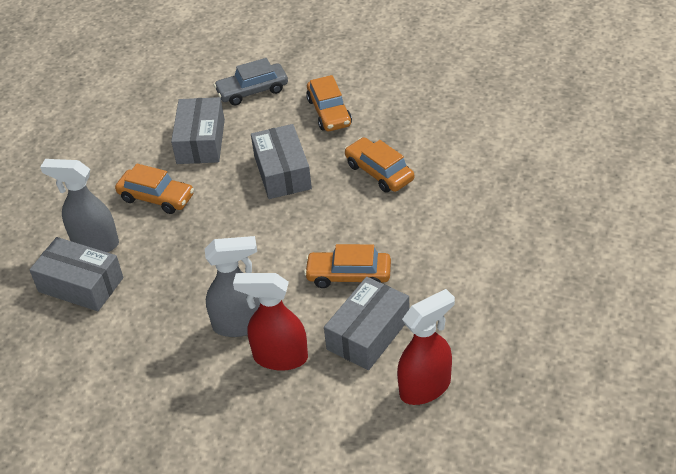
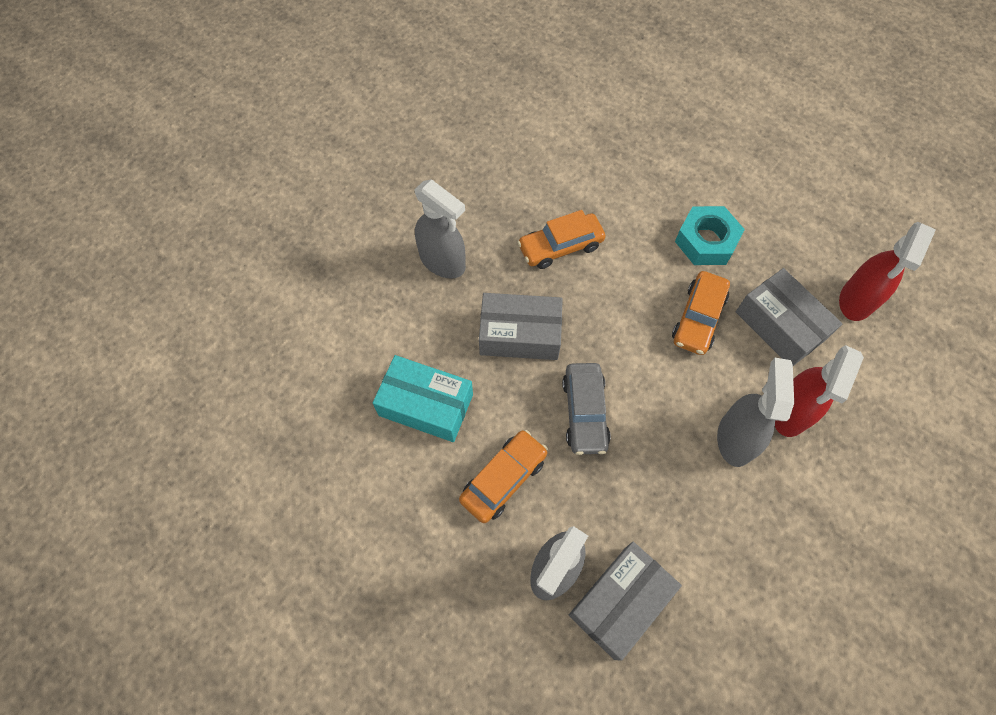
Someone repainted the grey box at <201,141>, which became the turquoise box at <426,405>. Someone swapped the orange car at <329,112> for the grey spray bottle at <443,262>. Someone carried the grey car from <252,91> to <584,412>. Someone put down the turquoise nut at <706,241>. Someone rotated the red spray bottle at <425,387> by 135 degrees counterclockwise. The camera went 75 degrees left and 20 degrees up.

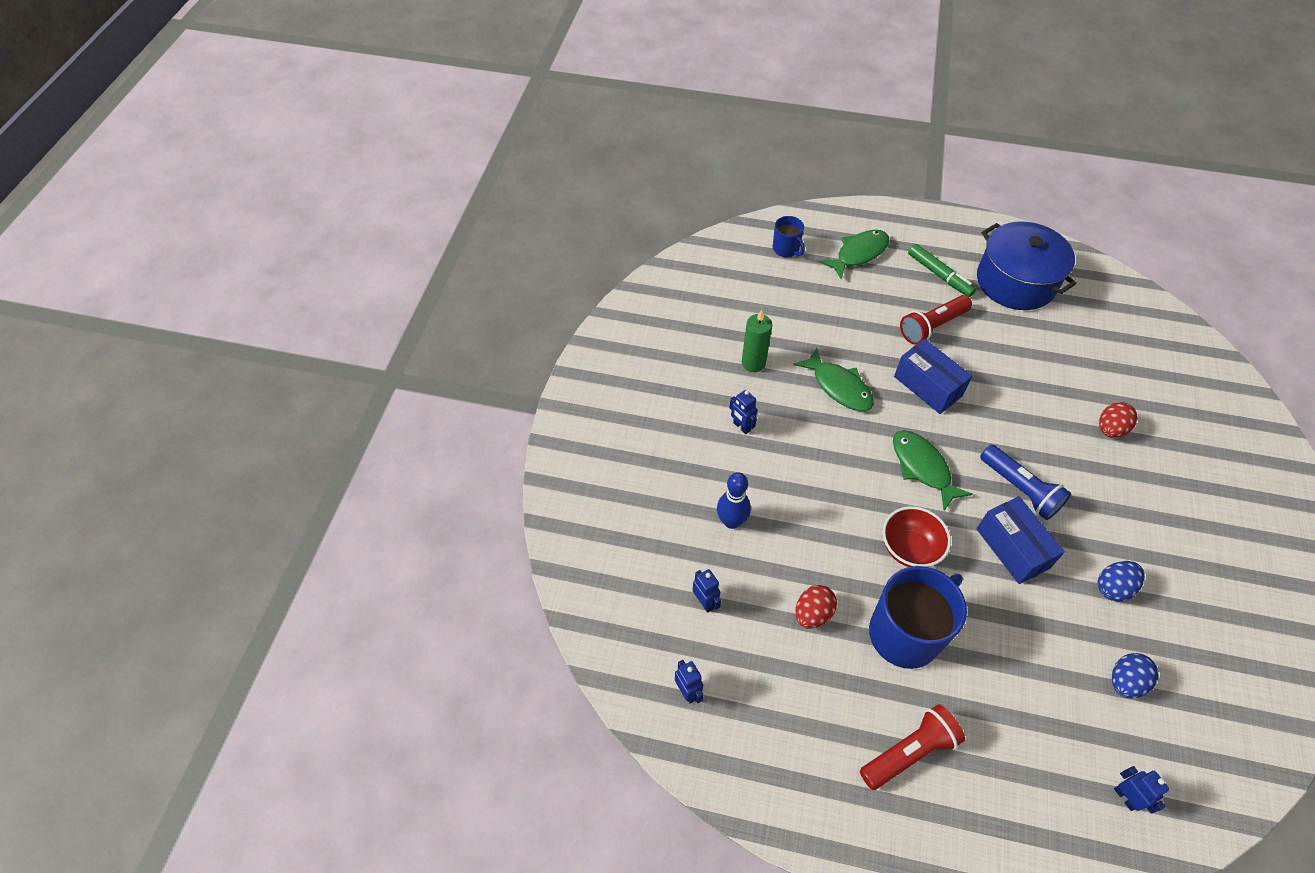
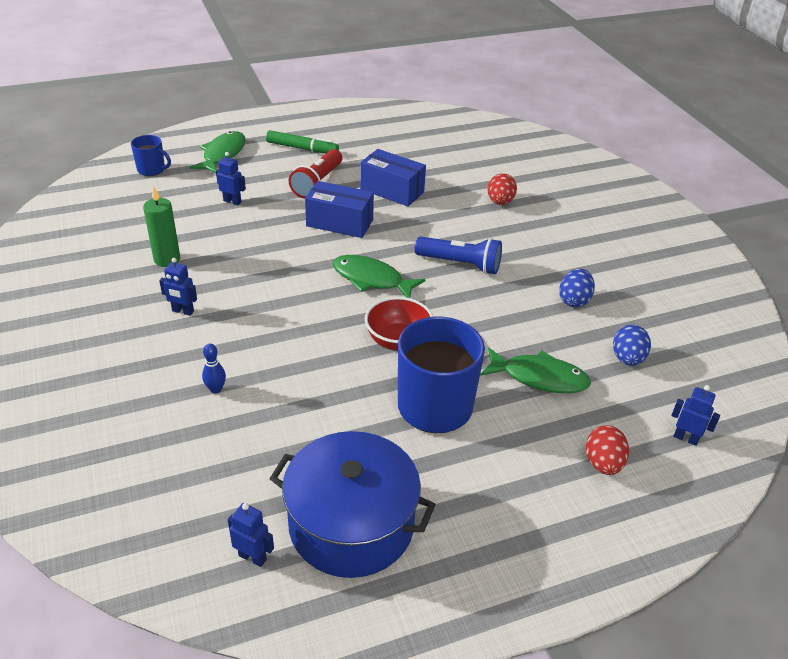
Someone scaled the blue bowling pin at <731,521> by 0.61. Someone carried the blue robot from <705,602> to <232,201>. Someone carried the blue pot from <1015,282> to <351,525>. Someone carried the blue box from <1012,548> to <392,191>. Someone carried the green fish from <839,387> to <539,377>. Someone carried the red egg from <812,614> to <603,464>. Someone took away the red flashlight at <909,751>. The camera went 35 degrees left and 15 degrees down.

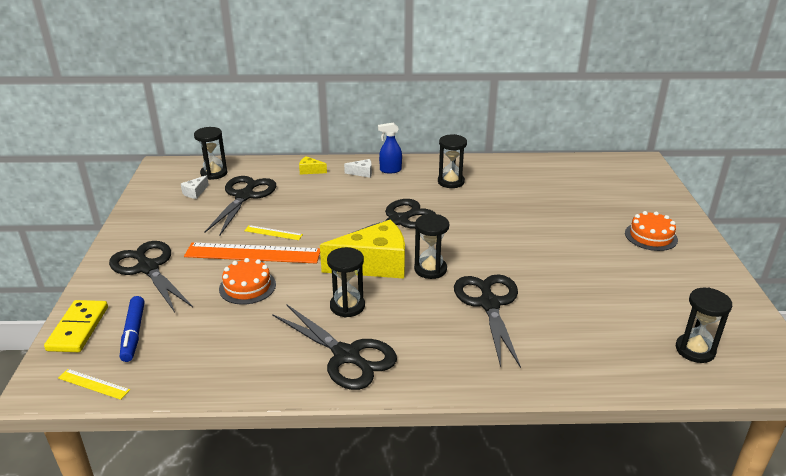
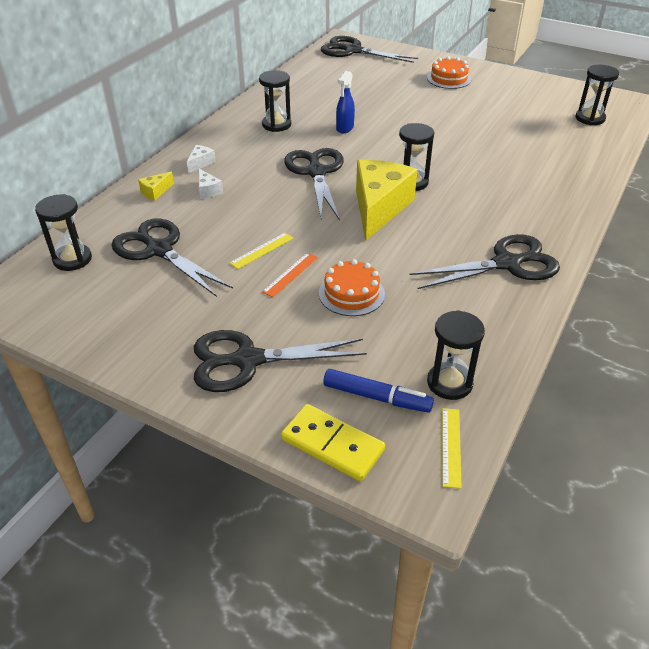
Someone carried the white cheese from <195,192> to <208,191>. Someone scaled the orange ruler at <253,253> by 0.46. Someone carried the black scissors from <489,304> to <353,51>. Someone carried the blue spray bottle from <390,170> to <344,128>. Someone carried the black hourglass from <347,306> to <449,383>. Someone rotated the yellow ruler at <93,384> by 45 degrees counterclockwise. The camera went 60 degrees left and 10 degrees up.

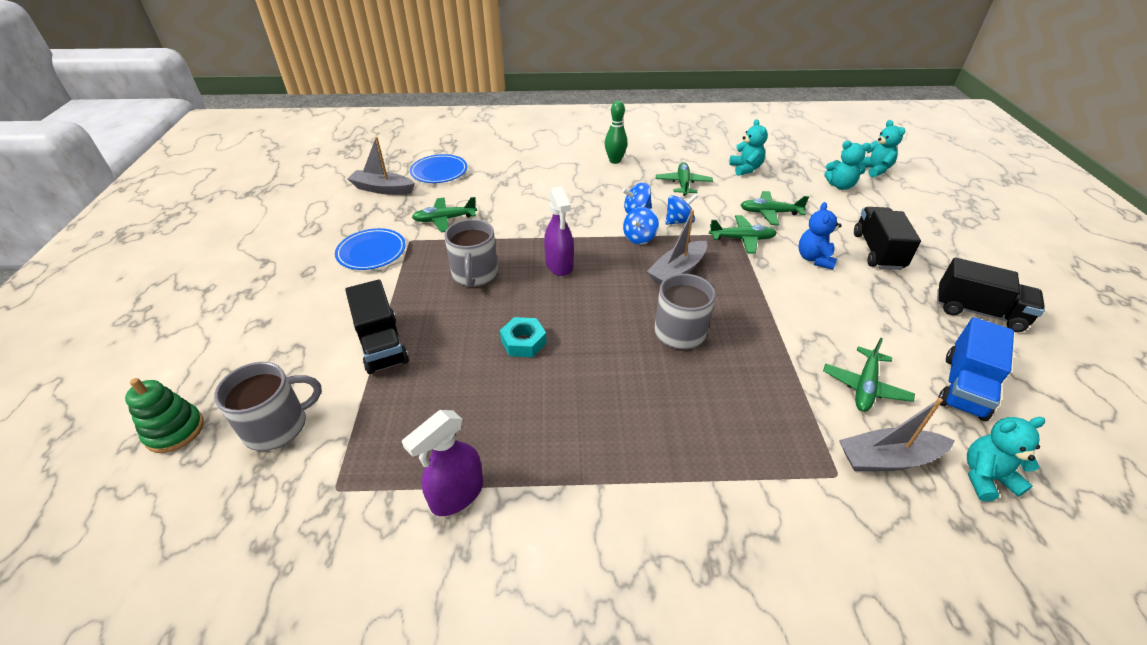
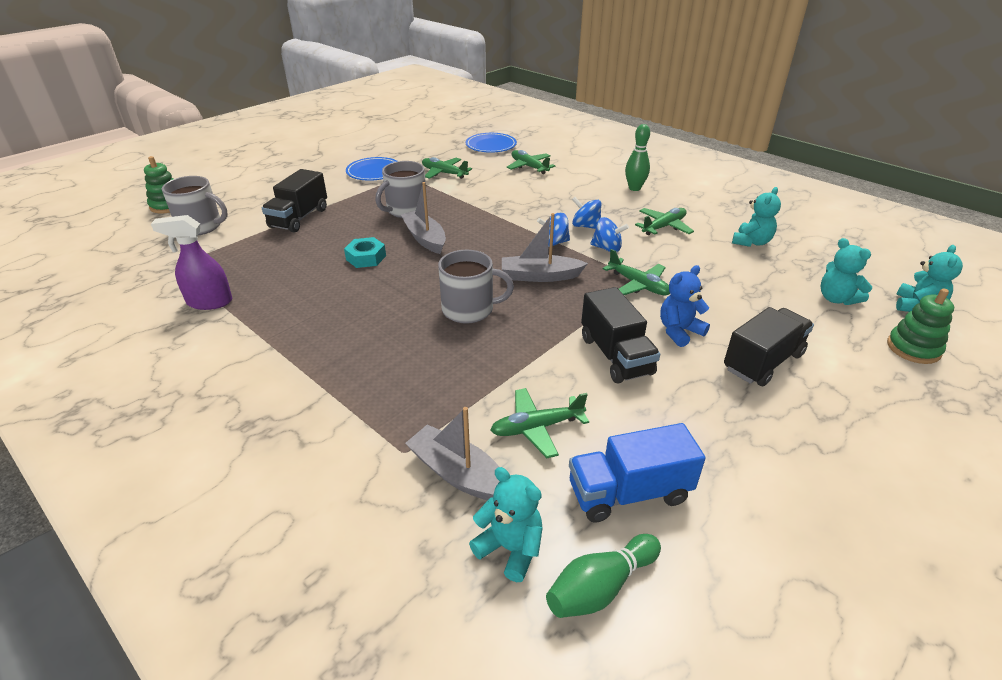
Someone carried the grey boat from <382,189> to <425,238>. Someone carried the green plane from <769,213> to <529,167>. Someone put down the green bowling pin at <600,587>. Someone carried the black truck from <978,312> to <615,355>. Someone put down the green stacking toy at <913,348>. Someone took away the purple spray bottle at <559,265>. The camera went 45 degrees right and 5 degrees down.

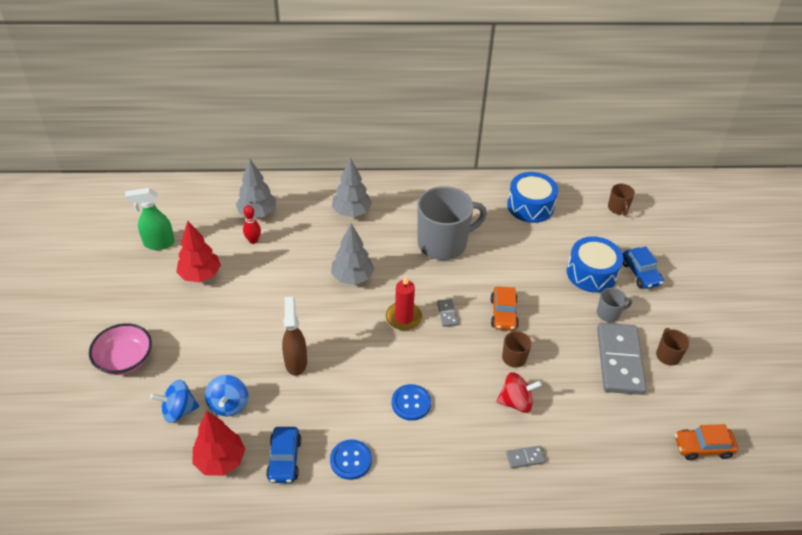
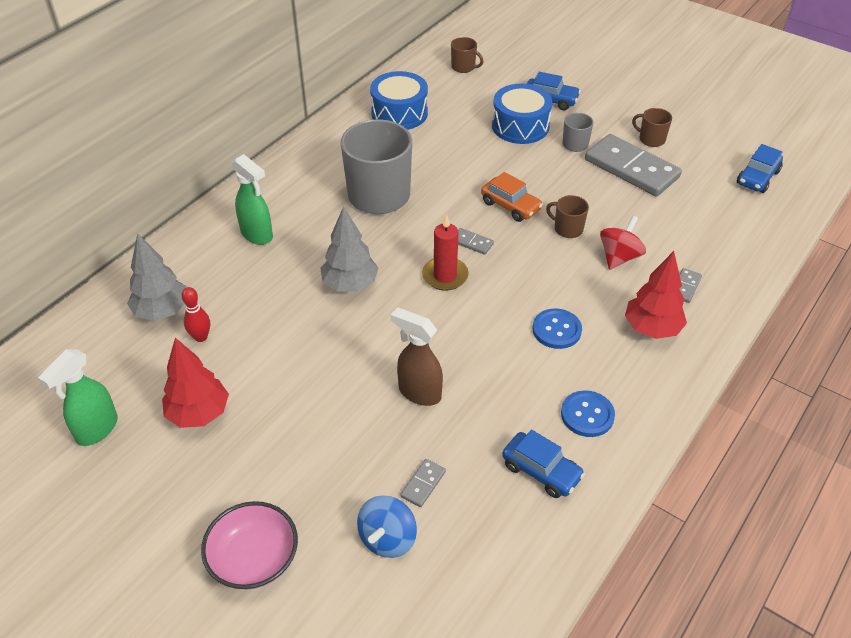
Someone swapped the grey tree at <351,212> for the green spray bottle at <257,235>. Someone swapped the blue spinning top at <229,405> for the grey domino at <423,484>. Someone carried the red tree from <220,460> to <651,328>. Someone repainted the orange car at <702,447>, which became the blue car at <757,178>. The camera went 50 degrees left and 0 degrees up.

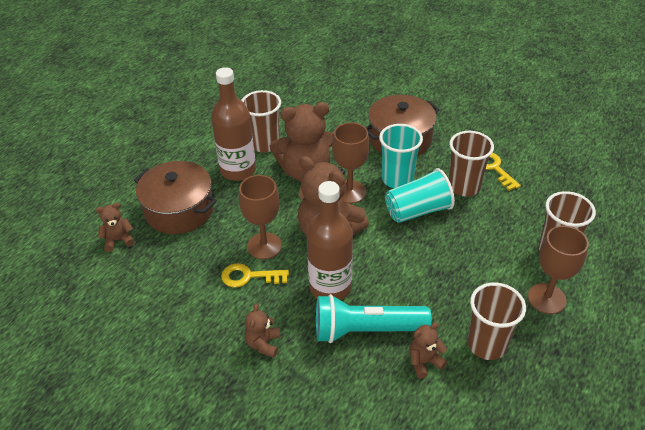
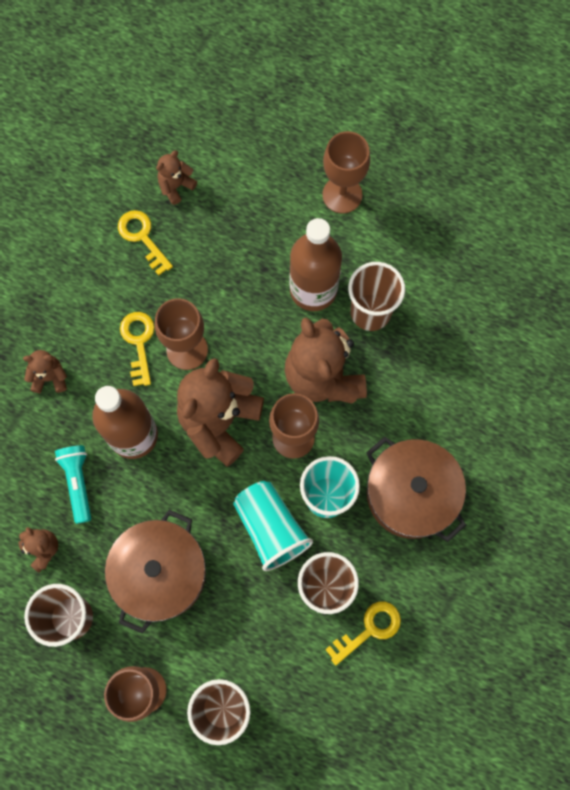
Someone scaled the turquoise flashlight at <366,330> by 0.61. Someone carried the brown pot from <179,210> to <160,573>. Someone put down the yellow key at <142,237>. Someone rotated the brown teddy bear at <118,240> by 105 degrees counterclockwise. Someone put down the brown goblet at <342,195>. The camera went 80 degrees right and 30 degrees up.

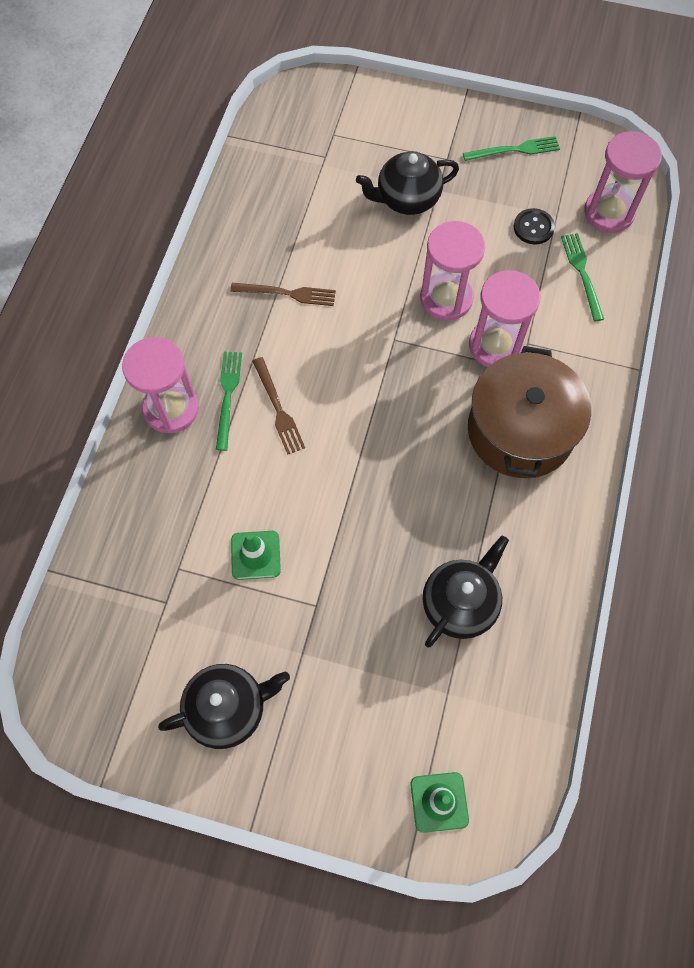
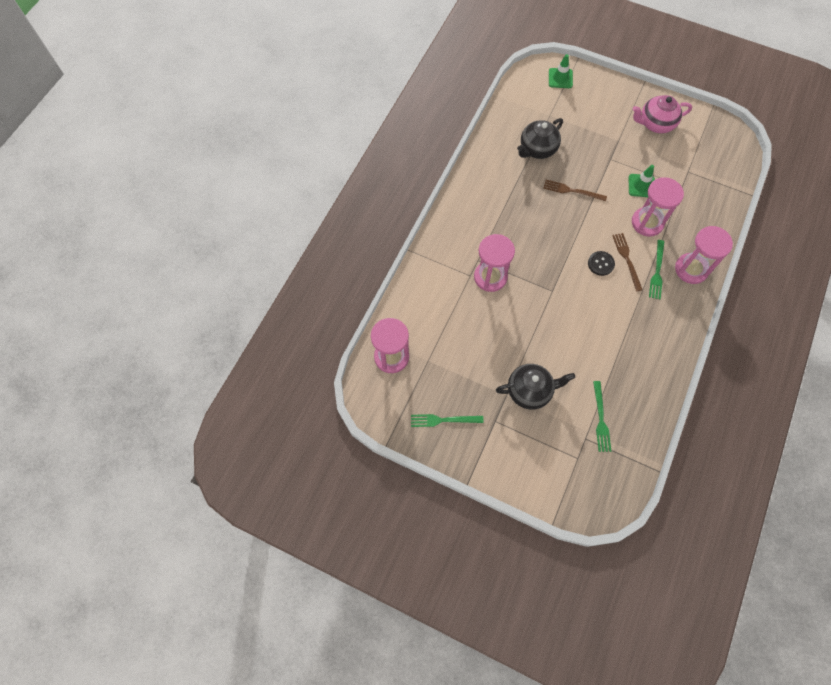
Someone carried the brown fork from <287,294> to <572,191>. Someone carried the black button from <533,227> to <600,264>. Someone carried the green fork from <582,273> to <600,419>. Someone carried the pink hourglass from <446,298> to <647,223>. Someone repainted the black teapot at <228,708>, which became the pink teapot at <655,124>. Someone took away the brown pot at <520,430>. The camera went 170 degrees left and 0 degrees up.

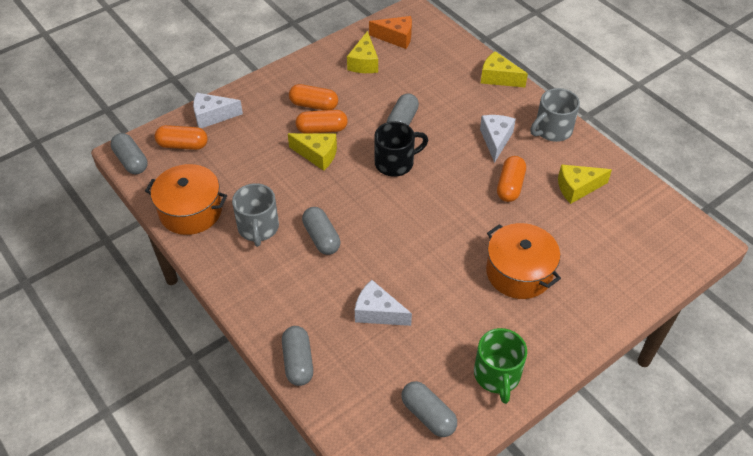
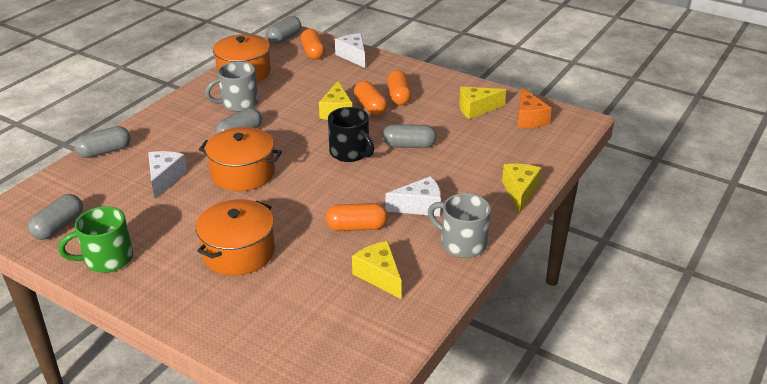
Someone put down the orange pot at <243,173>. The camera went 70 degrees right and 15 degrees down.

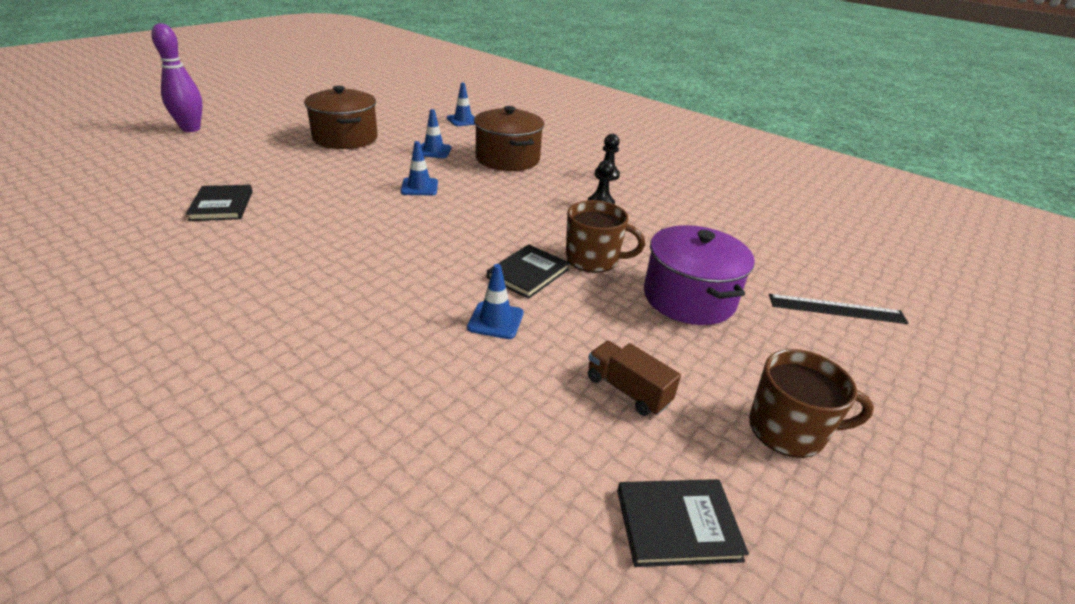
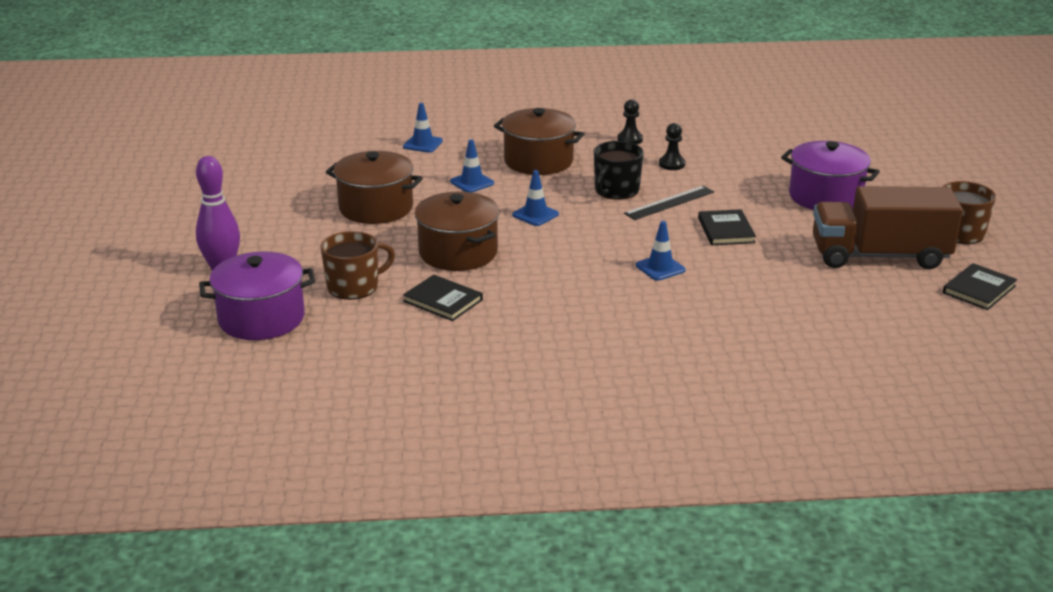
Someone put down the purple pot at <261,318>. Someone carried the brown mug from <593,259> to <354,286>. Someone put down the brown pot at <458,252>. Someone put down the black mug at <616,191>. Someone carried the black ruler from <836,309> to <669,203>. Someone carried the blue traffic cone from <495,320> to <660,268>. Someone scaled the brown truck at <627,390> by 2.22. The camera went 40 degrees left and 5 degrees down.

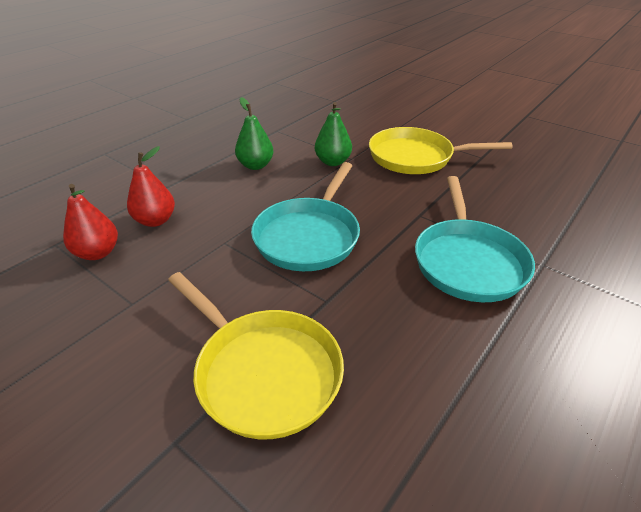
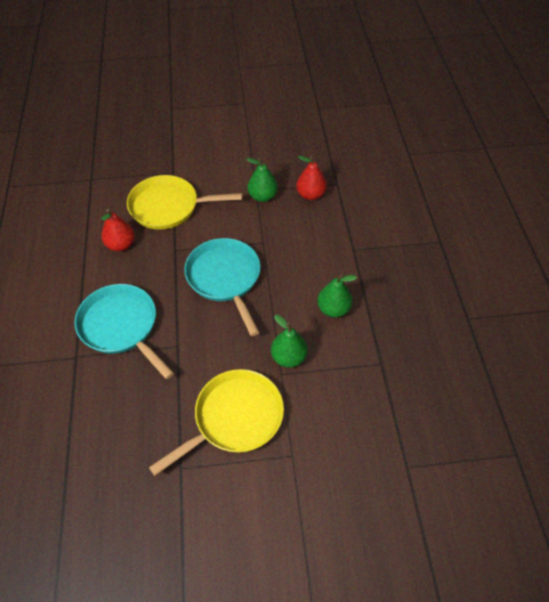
Someone carried the red pear from <155,220> to <121,245>. Someone put down the green pear at <262,196>. The camera went 135 degrees right and 15 degrees up.

